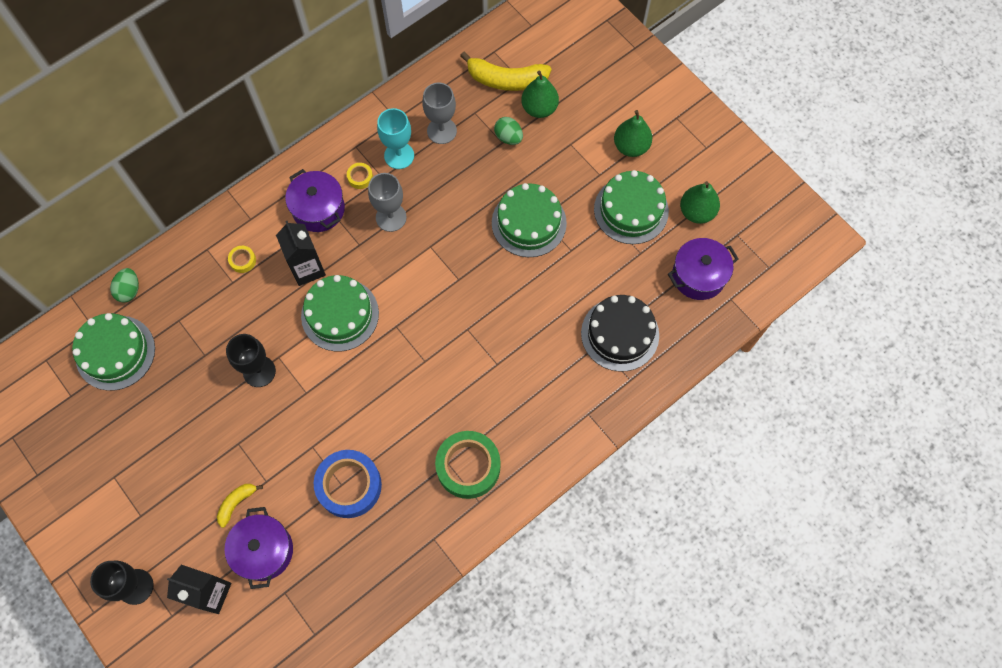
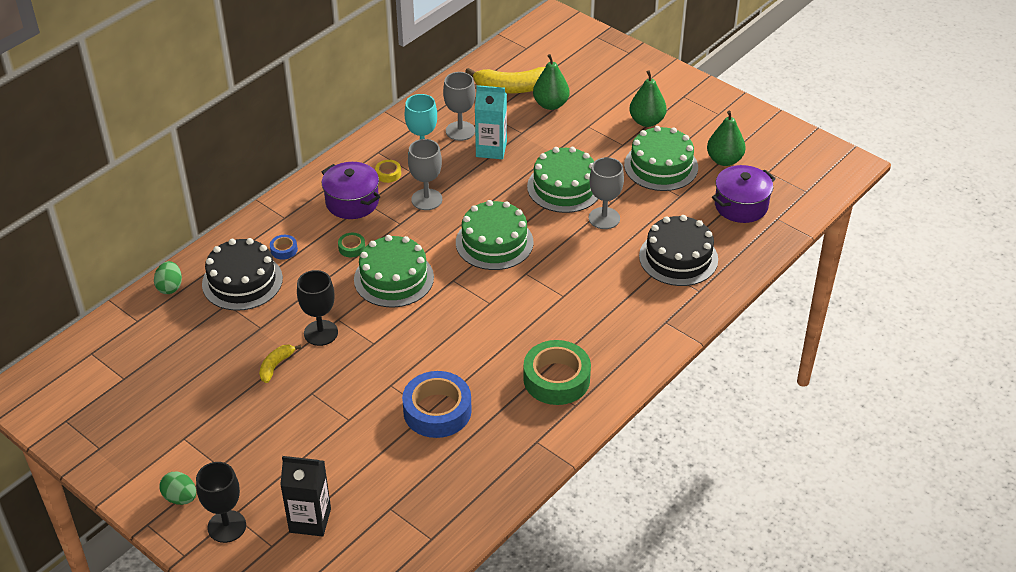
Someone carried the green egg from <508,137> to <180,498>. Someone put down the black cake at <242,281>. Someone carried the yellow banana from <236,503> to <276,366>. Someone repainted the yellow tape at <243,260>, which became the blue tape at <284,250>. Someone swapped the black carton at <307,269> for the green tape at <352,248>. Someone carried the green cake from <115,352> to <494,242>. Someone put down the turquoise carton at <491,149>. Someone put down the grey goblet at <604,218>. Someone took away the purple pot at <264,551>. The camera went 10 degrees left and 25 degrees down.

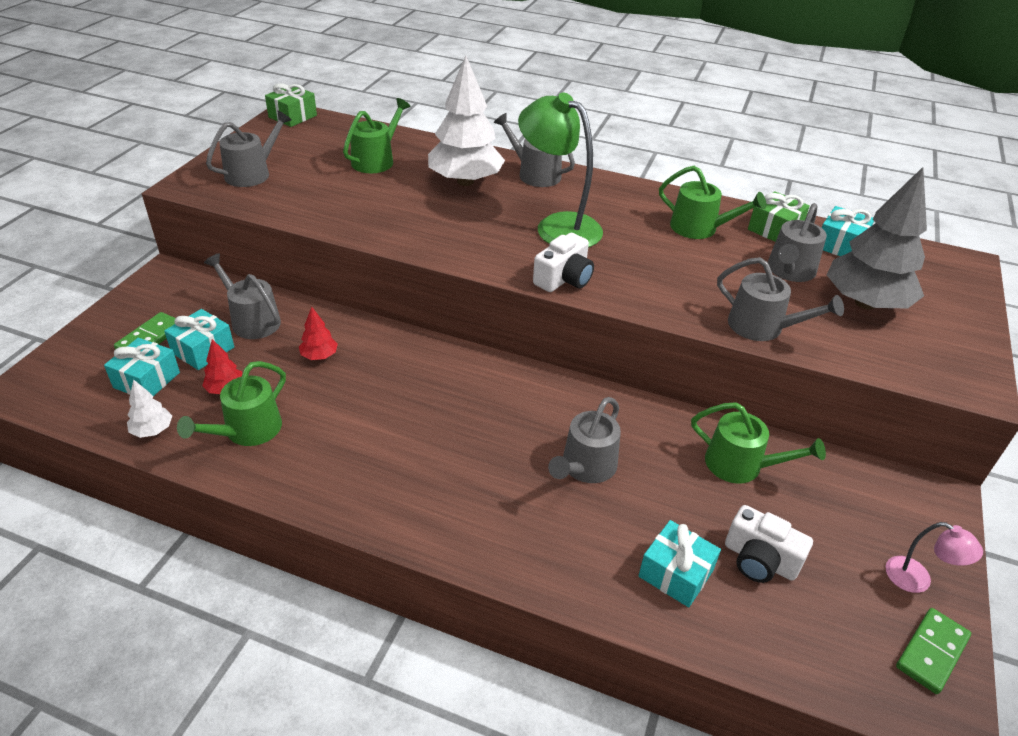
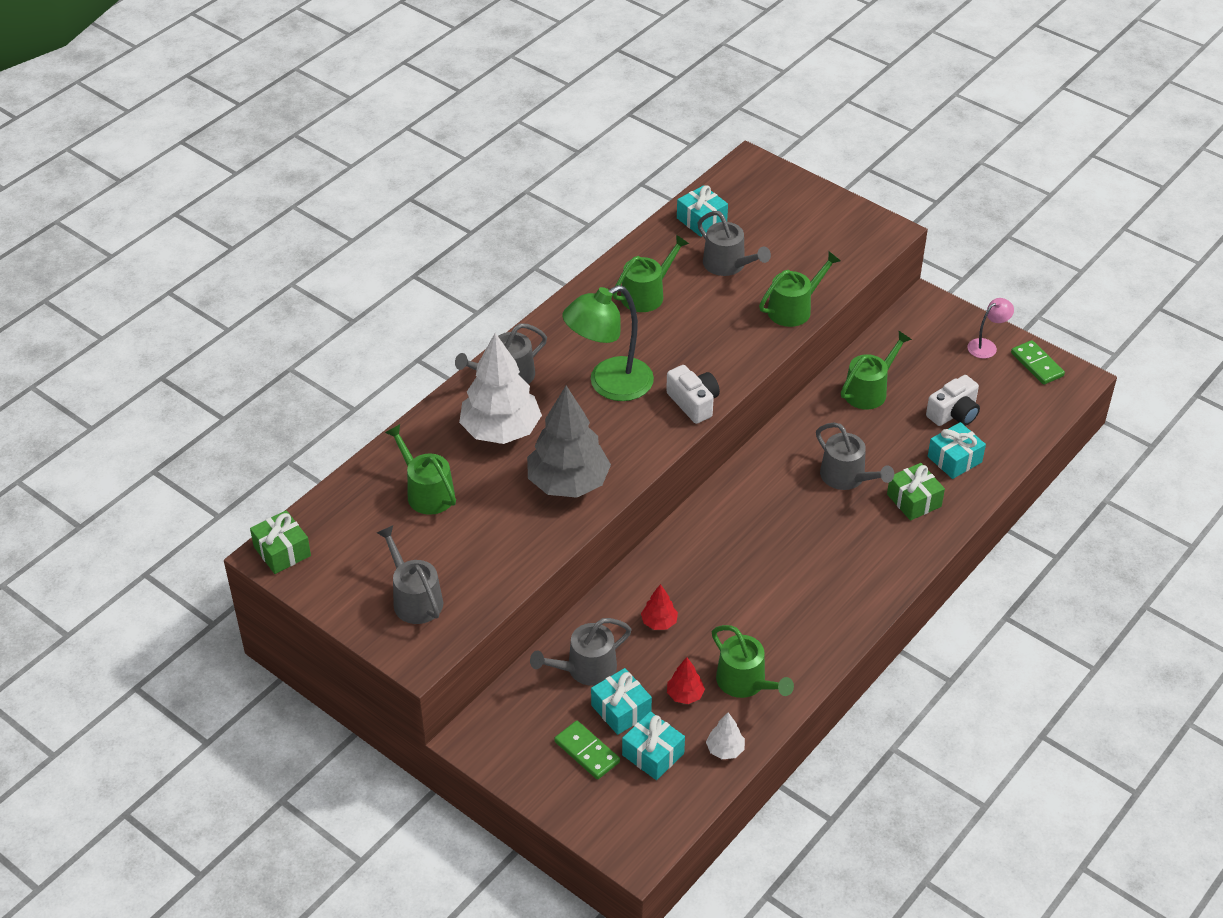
Someone carried the grey tree from <865,303> to <568,483>. Someone repainted the grey watering can at <762,327>, which became the green watering can at <794,309>. Someone carried the green gift from <774,229> to <914,500>. The camera went 70 degrees left and 5 degrees up.

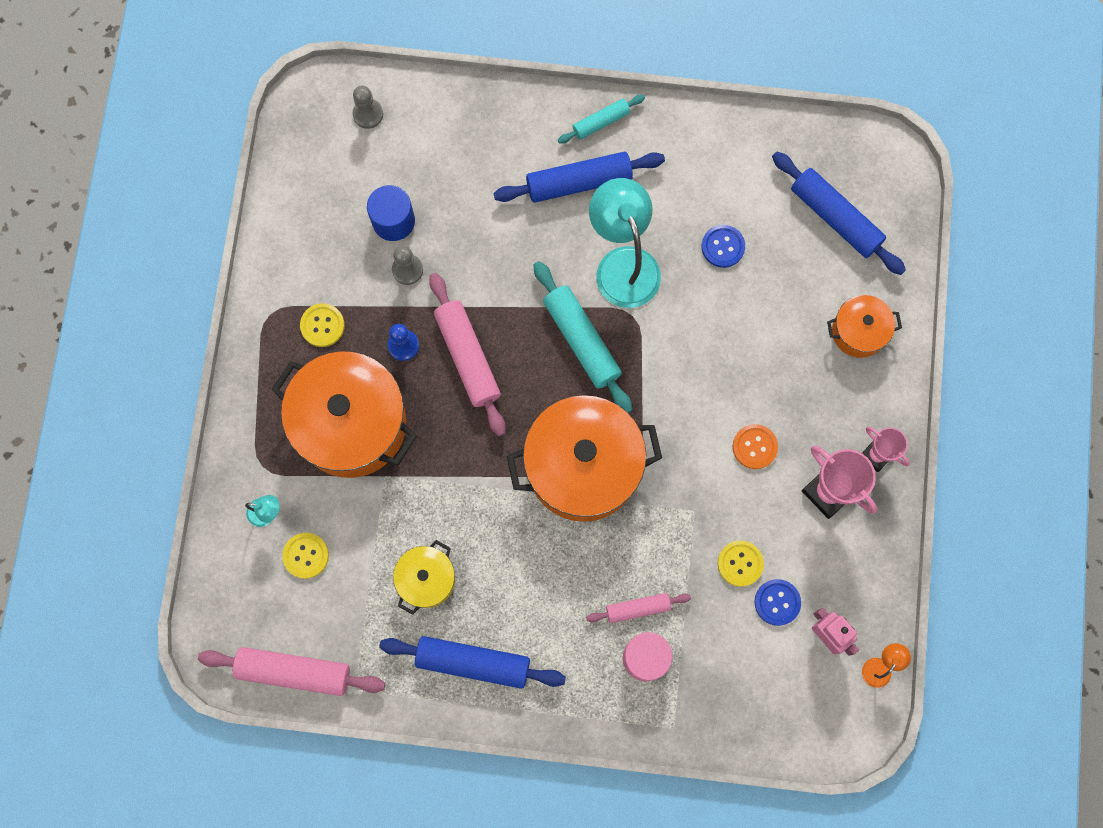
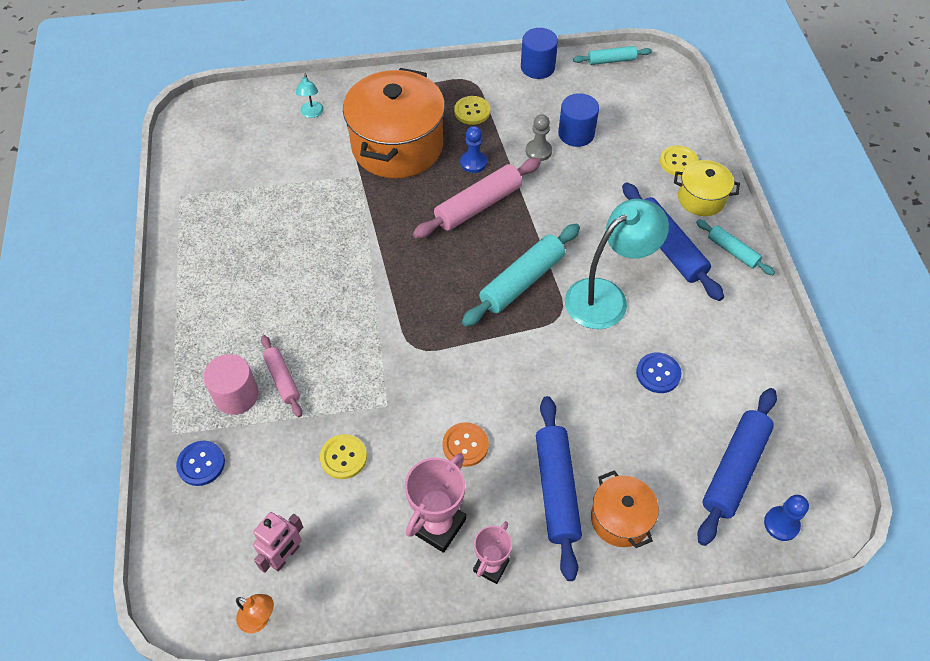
Someone carried the blue button from <777,602> to <201,464>. Someone put down the blue cylinder at <537,67>. Someone carried the blue rolling pin from <473,662> to <556,490>. Someone put down the turquoise rolling pin at <611,60>. Someone carried the yellow button from <306,555> to <678,162>. Someone carried the yellow pot from <426,579> to <701,198>. Someone put down the blue pawn at <781,524>. Someone took away the pink rolling pin at <294,672>. Someone took away the grey pawn at <368,114>. Someone took away the orange pot at <583,467>. The camera went 75 degrees right and 20 degrees down.

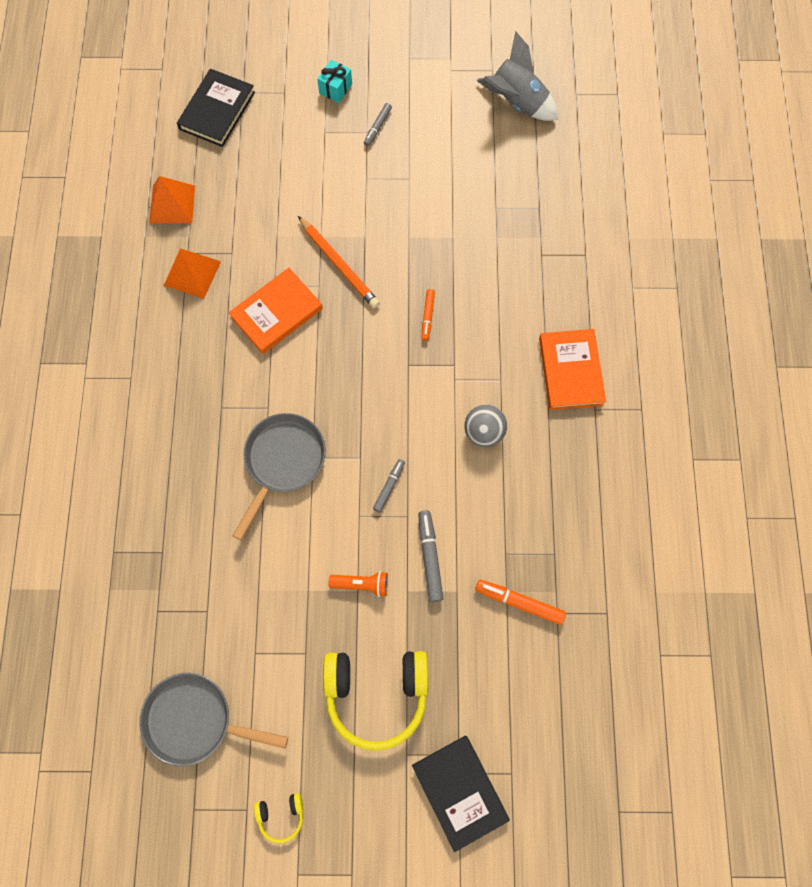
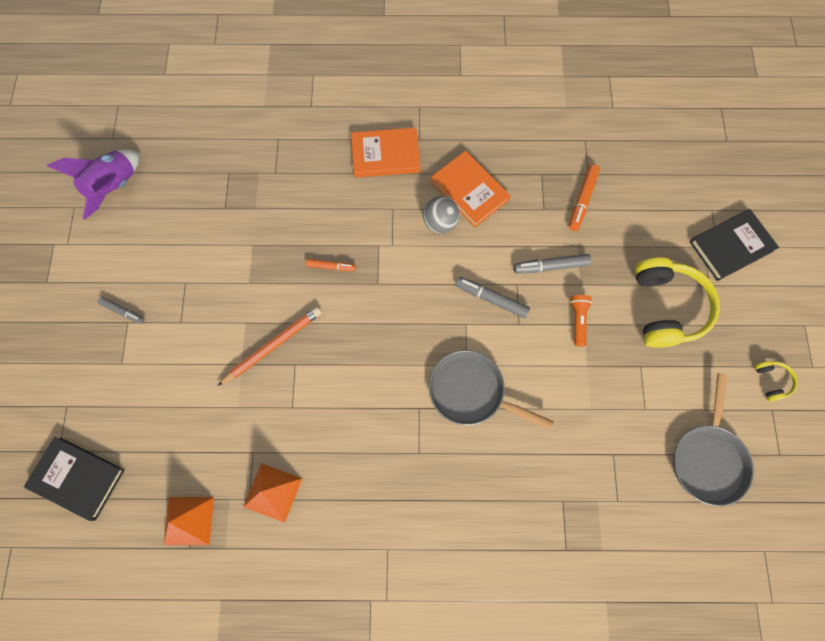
Someone repainted the grey rocket at <517,102>, which became the purple rocket at <114,187>. Someone carried the orange book from <277,313> to <470,191>. Someone scaled the grey marker at <389,486> by 1.54. Someone took away the turquoise gift at <335,89>. The camera went 90 degrees left and 0 degrees up.

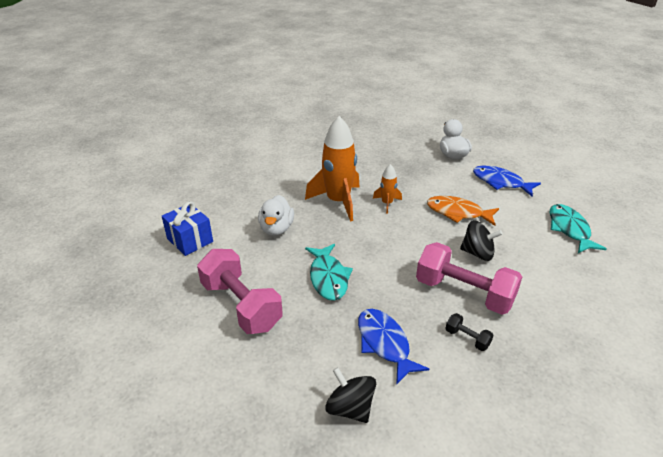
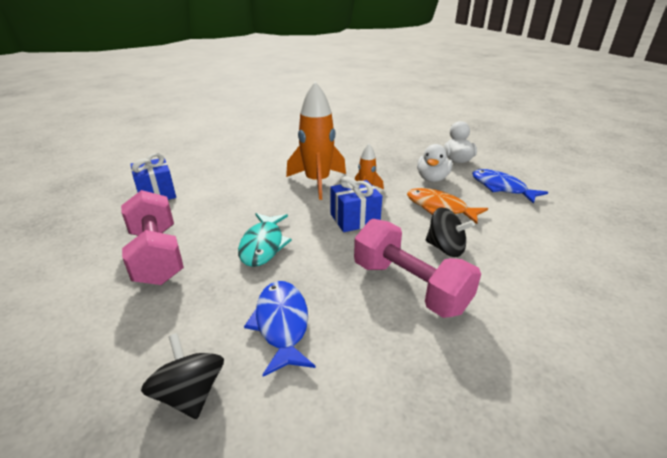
Someone put down the blue gift at <354,219>. Someone carried the white duck from <276,228> to <432,179>. Someone took away the black dumbbell at <467,338>. Someone took away the turquoise fish at <569,229>. The camera went 15 degrees right and 5 degrees down.

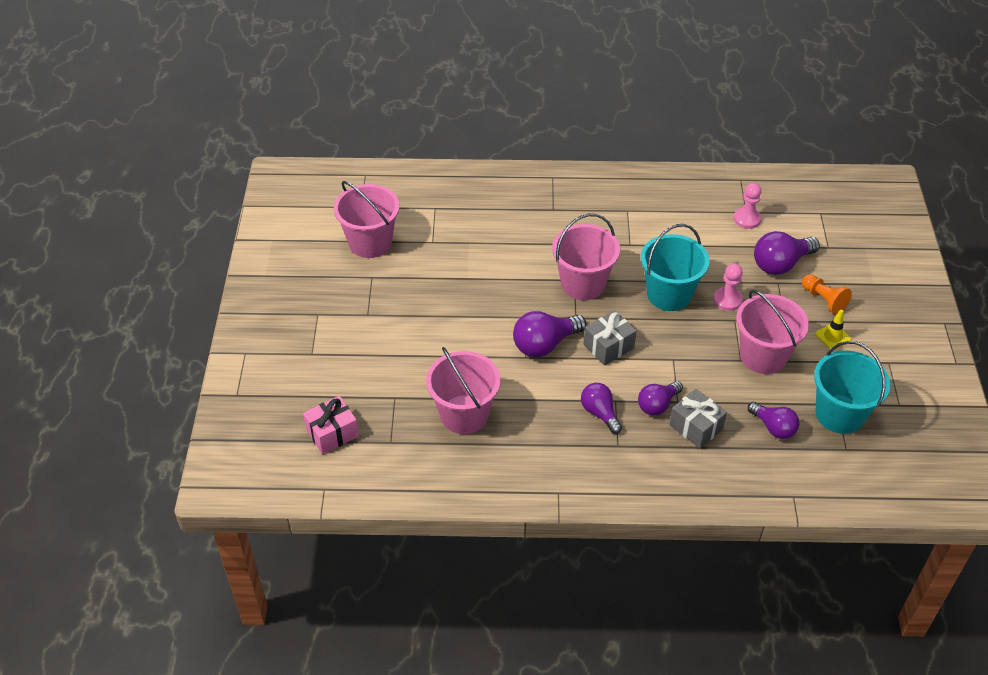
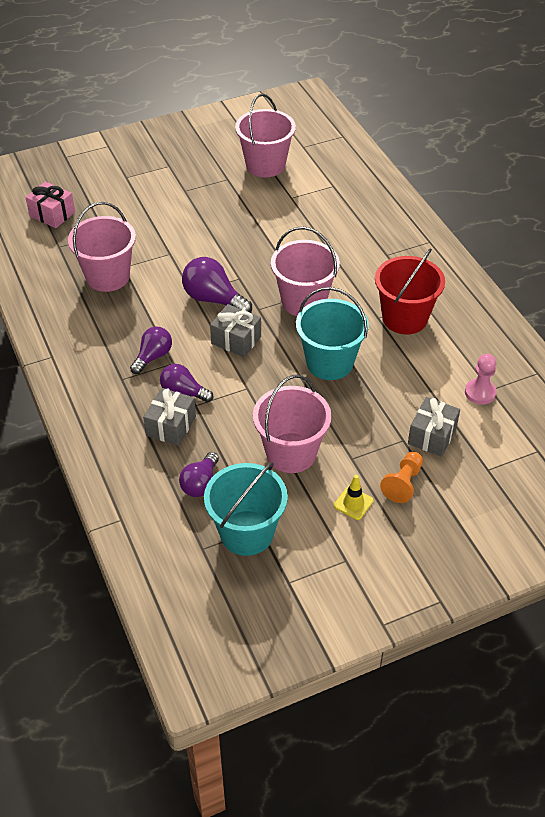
Someone put down the red bucket at <404,318>. Someone swapped the purple light bulb at <780,264> for the grey gift at <432,436>. Someone took away the pink pawn at <727,300>. The camera went 65 degrees right and 0 degrees up.

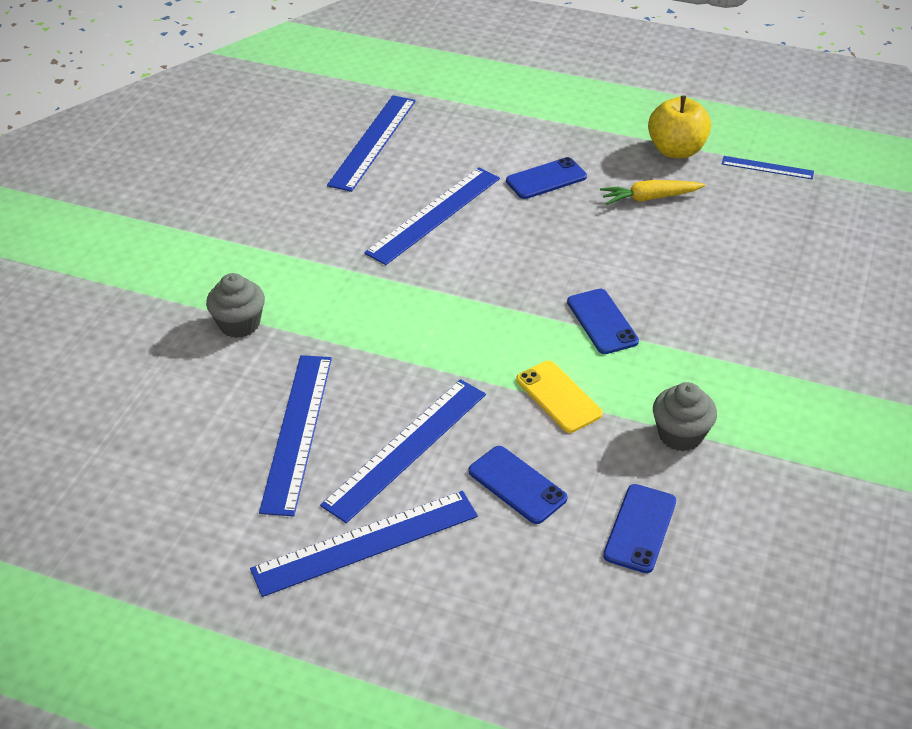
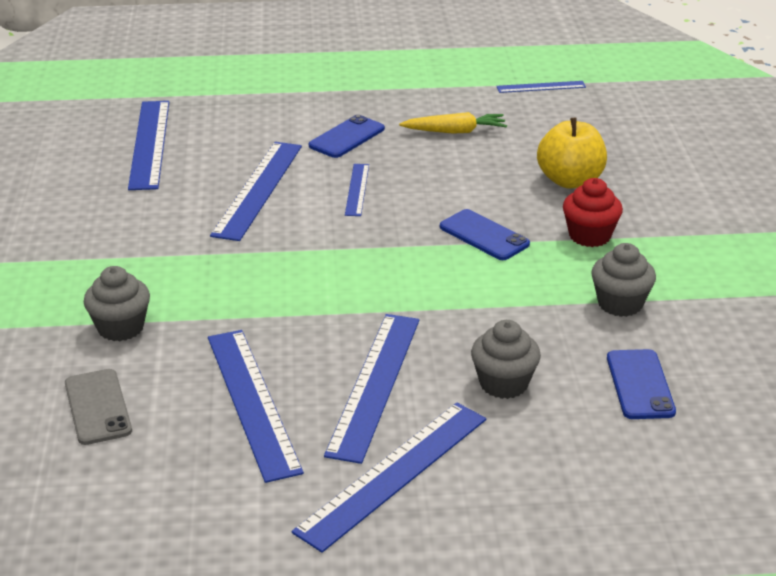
Someone put down the grey phone at <98,407>. Someone put down the blue ruler at <357,189>. Someone rotated the yellow carrot at <650,198> by 150 degrees counterclockwise. Someone swapped the blue phone at <517,485> for the grey cupcake at <503,383>. Someone carried the yellow apple from <676,150> to <570,181>. Someone put down the red cupcake at <589,236>. Someone took away the yellow phone at <558,397>. The camera went 25 degrees left and 10 degrees down.

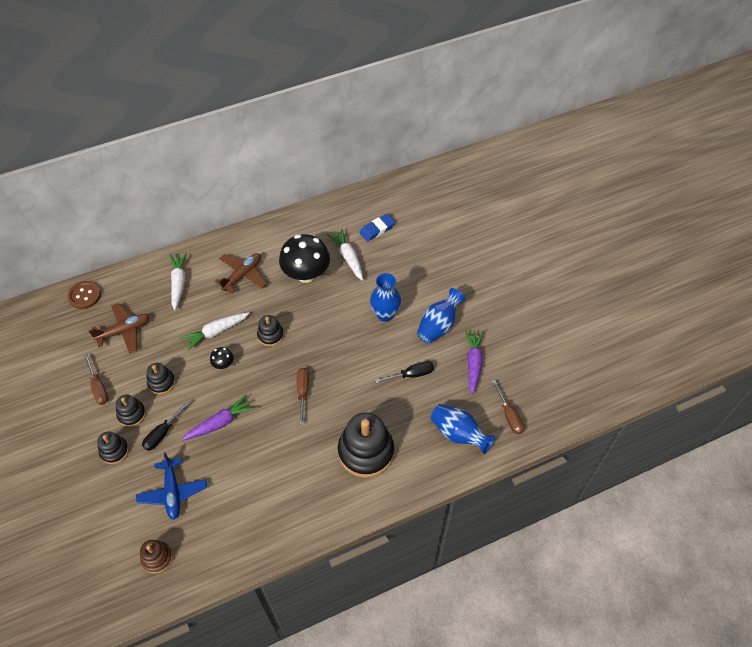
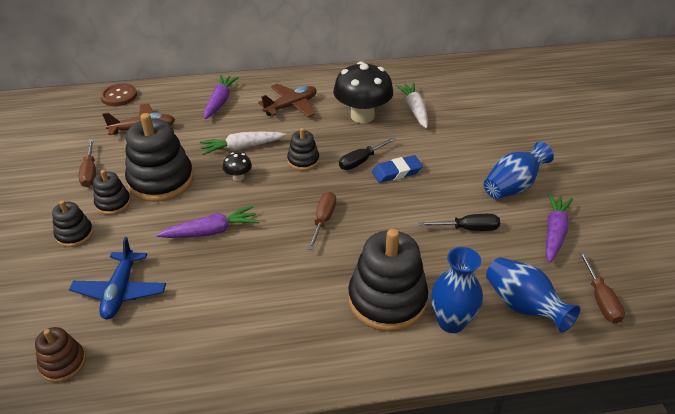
Someone scaled the black stacking toy at <161,382> by 1.95. Someone repainted the white carrot at <178,283>, which became the purple carrot at <220,102>. Someone carried the black screwdriver from <163,433> to <361,161>. Someone carried the blue eraser from <377,229> to <396,172>. Someone carried the blue vase from <385,314> to <451,322>. The camera went 15 degrees right and 15 degrees down.

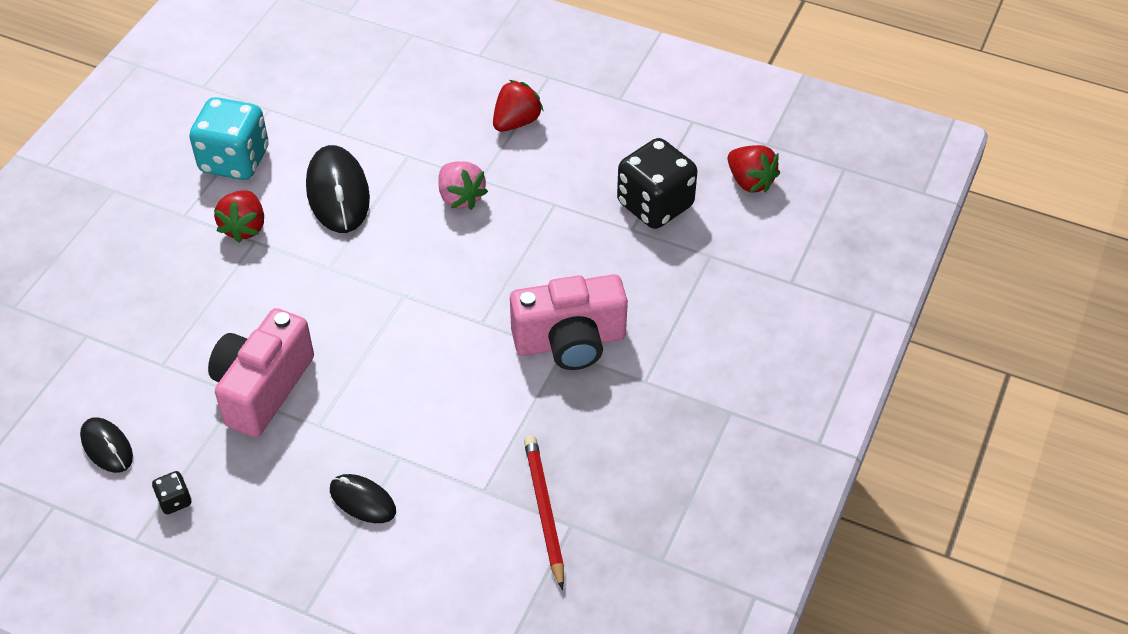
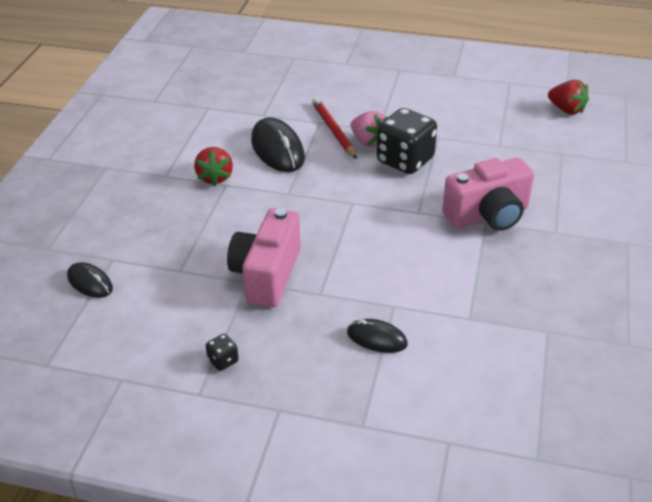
Someone carried the black mouse from <107,447> to <90,283>. Someone carried the red pencil from <544,511> to <333,130>. Someone carried the black dice from <655,205> to <405,160>. Someone took away the turquoise dice at <234,160>. Someone took away the red strawberry at <516,122>. The camera went 10 degrees left and 10 degrees down.

